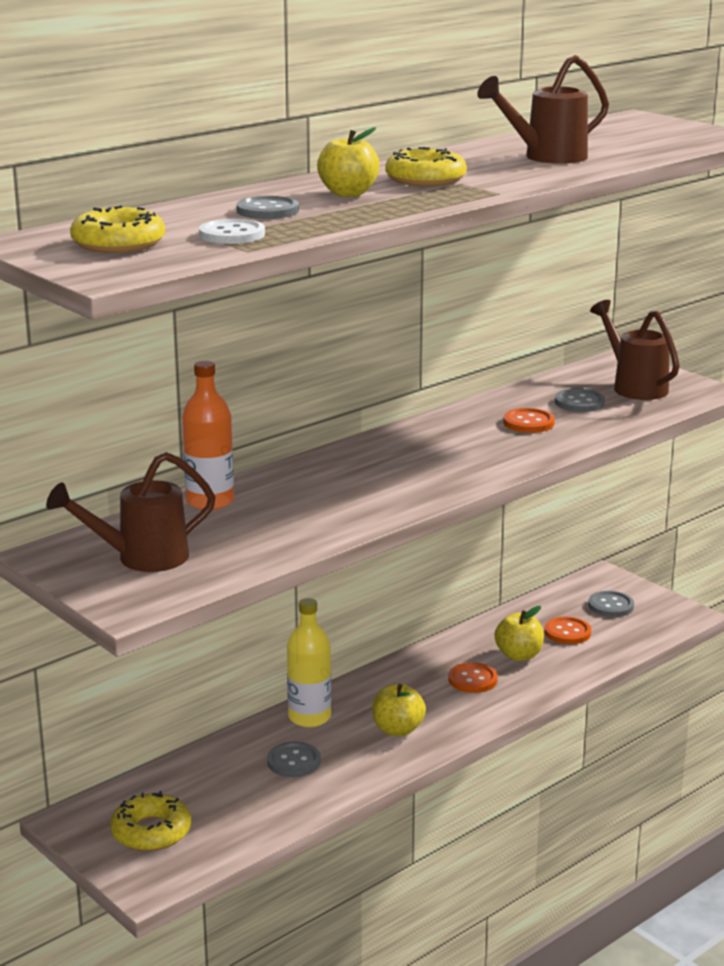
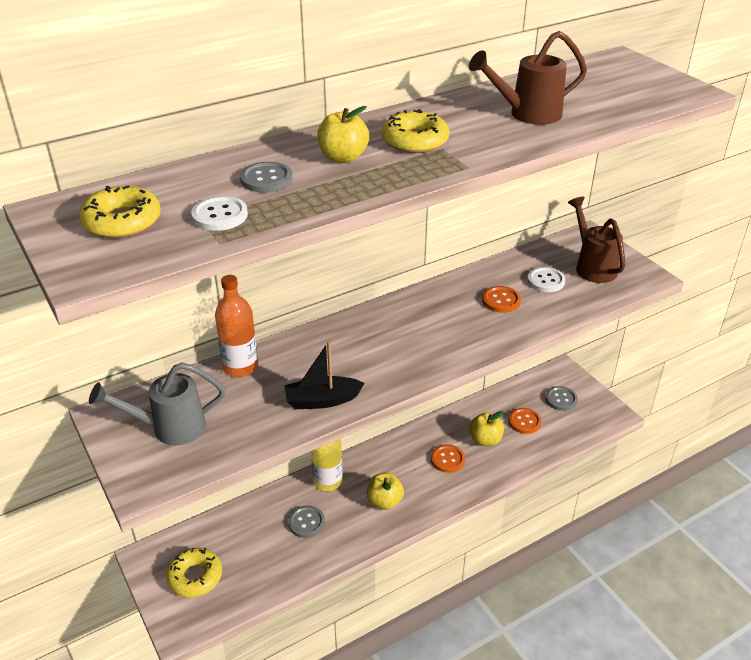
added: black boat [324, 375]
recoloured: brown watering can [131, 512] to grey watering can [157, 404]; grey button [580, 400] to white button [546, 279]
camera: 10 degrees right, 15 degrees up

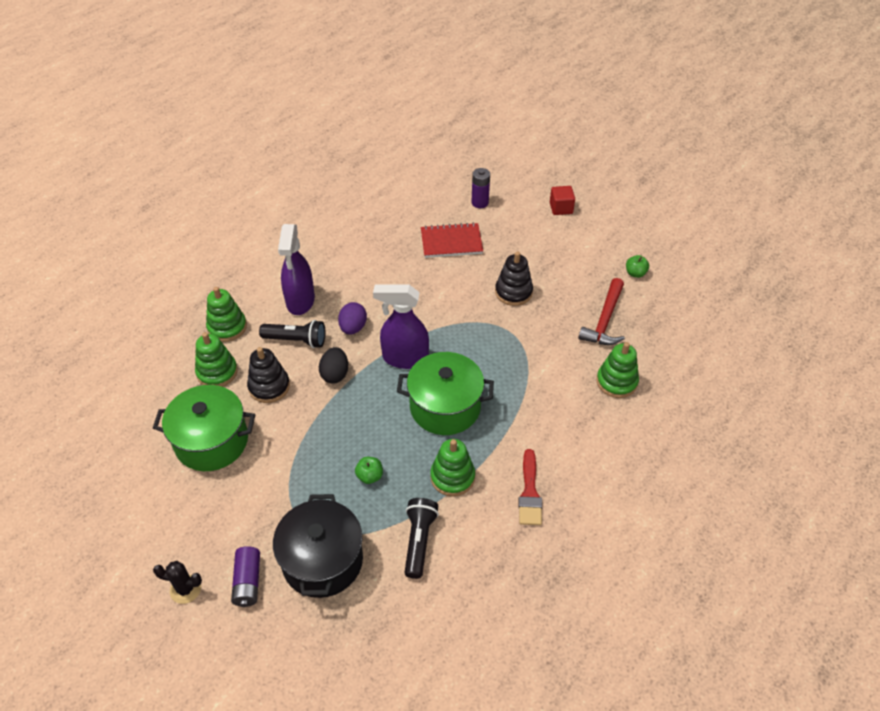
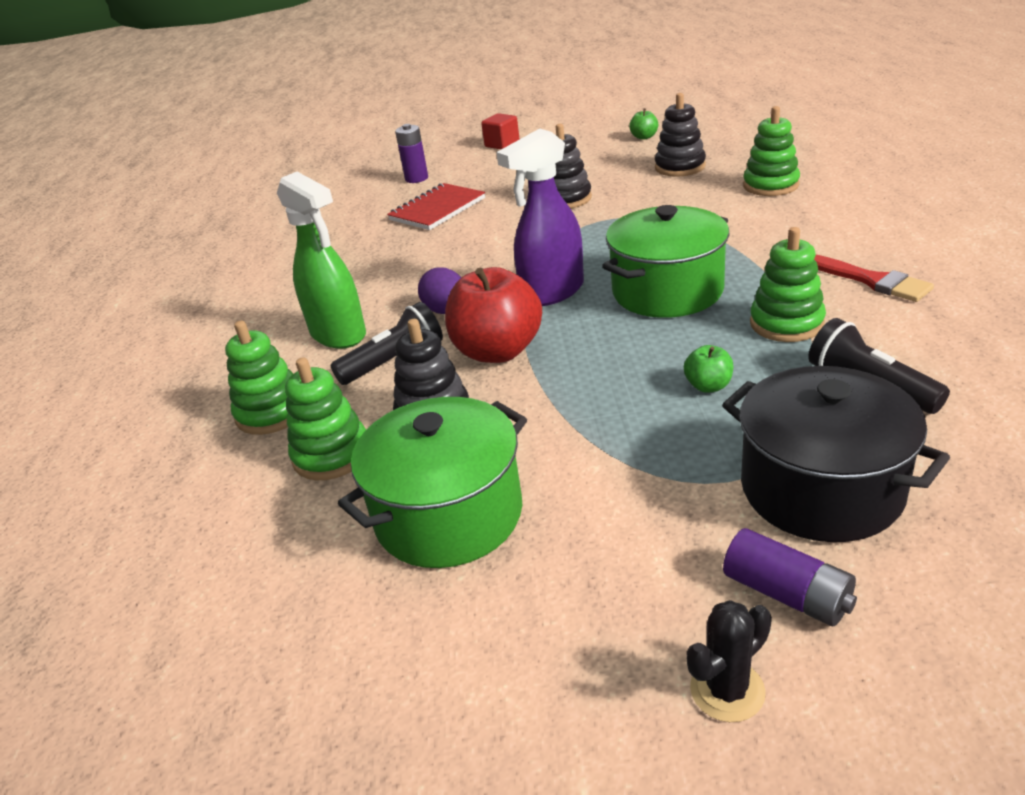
replaced: black egg [333, 365] to red apple [493, 315]; red hammer [601, 311] to black stacking toy [680, 135]
recoloured: purple spray bottle [296, 269] to green spray bottle [321, 260]
camera: 40 degrees left, 15 degrees down

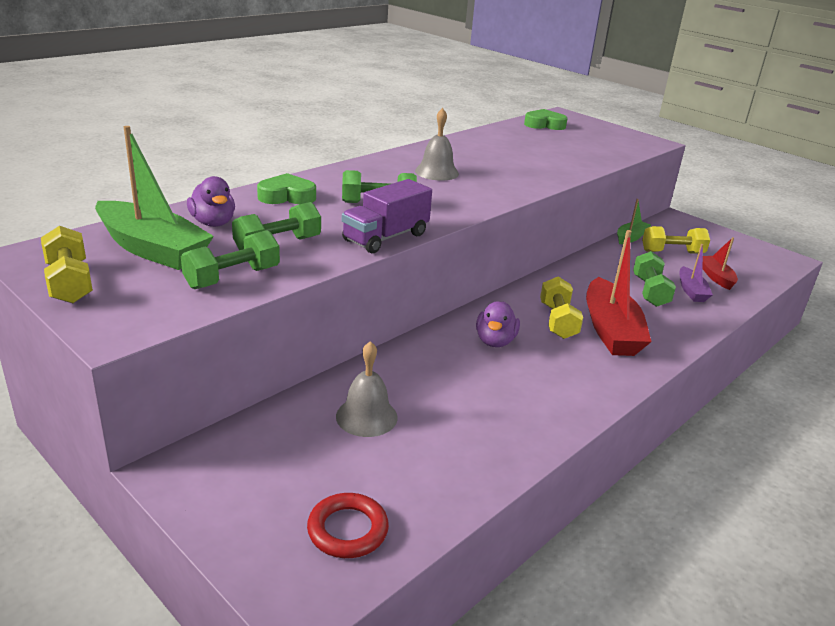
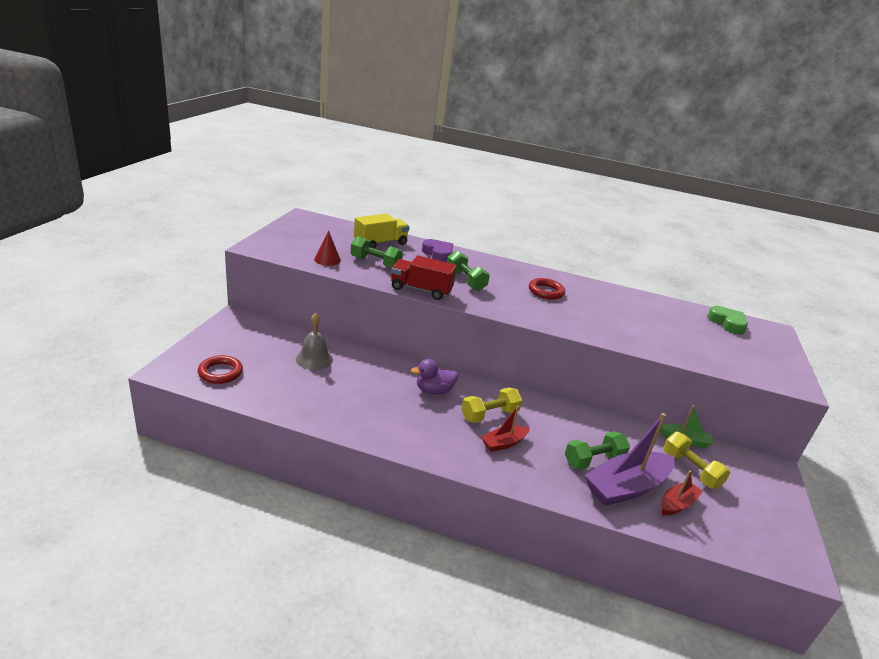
removed: yellow dumbbell [67, 264]; green boat [154, 198]
replaced: green dumbbell [230, 259] to red cone [327, 248]; purple duck [211, 201] to yellow truck [382, 231]; grey bell [437, 144] to red ring [547, 289]
recoloured: green heart [286, 188] to purple heart [437, 250]; purple truck [387, 216] to red truck [424, 278]
resized: red boat [618, 293] = [505, 429] x0.53; purple boat [696, 273] = [629, 459] x1.89
camera: 60 degrees right, 0 degrees up

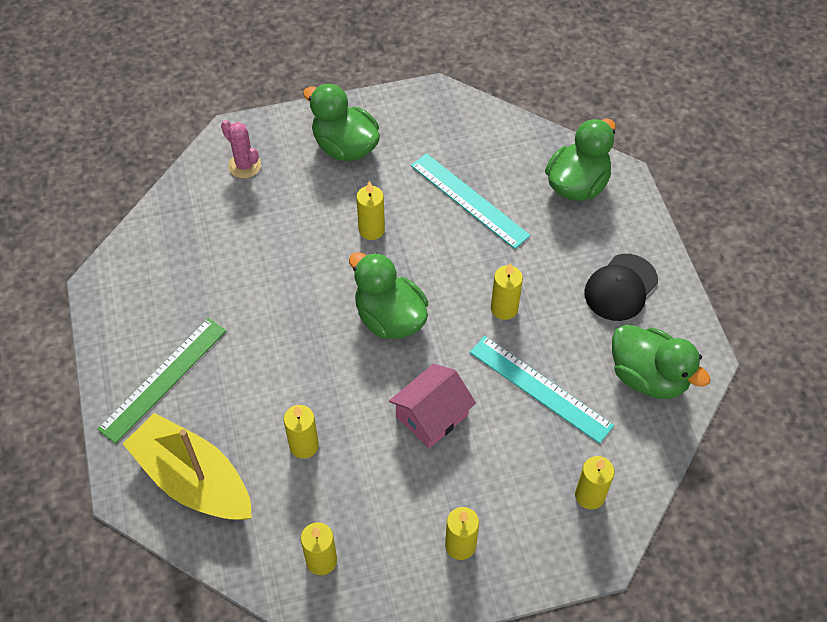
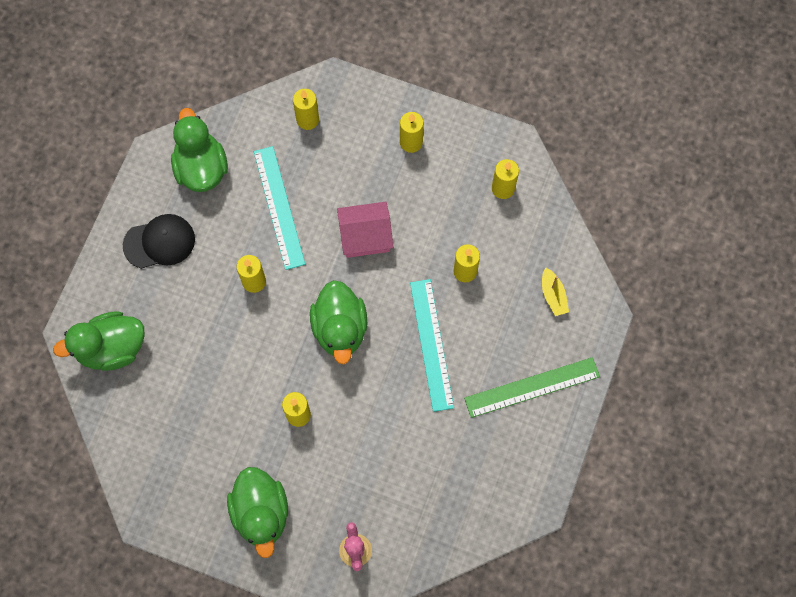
moved: turquoise ruler [471, 201] to [432, 345]
resized: yellow boat [187, 466] = [555, 291] x0.42
camera: 145 degrees left, 15 degrees up

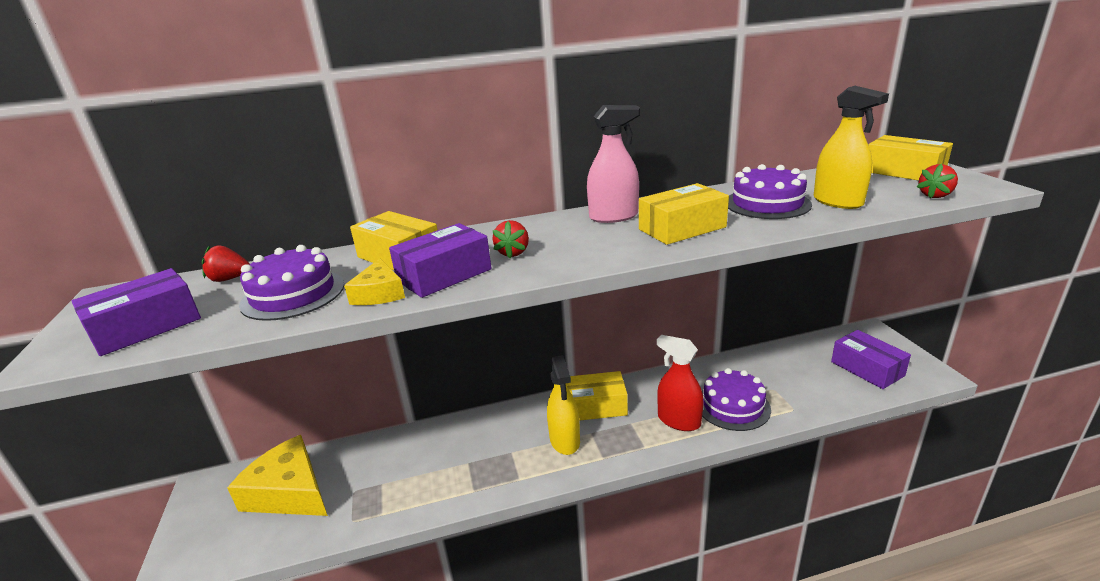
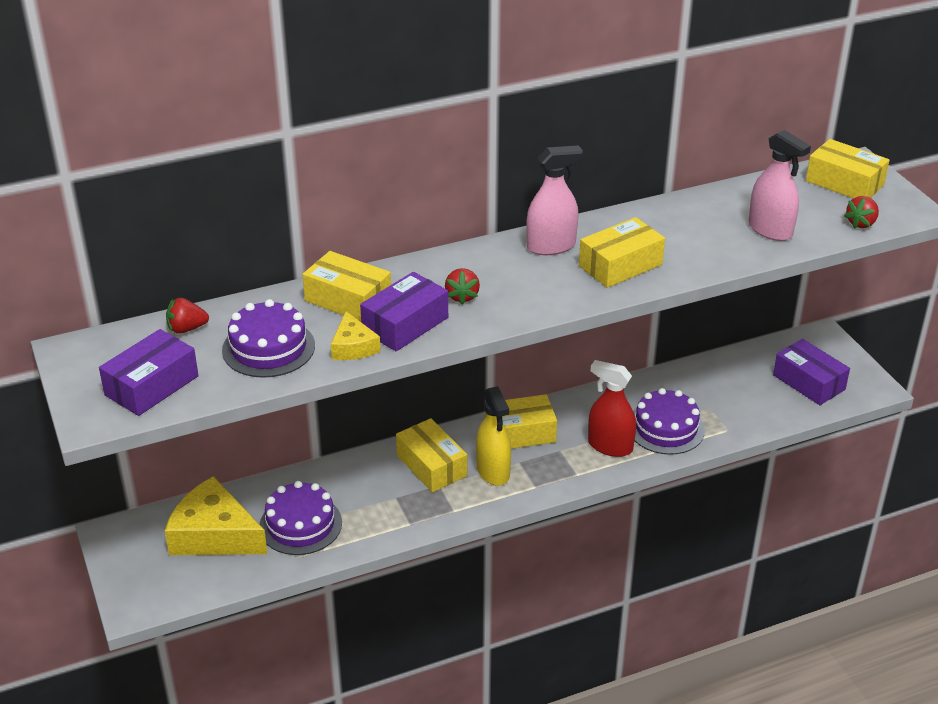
added: yellow box [431, 455]
moved: purple cake [770, 191] to [301, 518]
recoloured: yellow spray bottle [851, 147] to pink spray bottle [780, 185]
camera: 10 degrees left, 10 degrees up

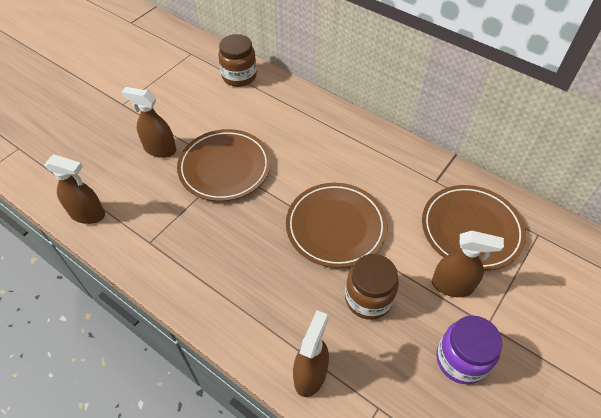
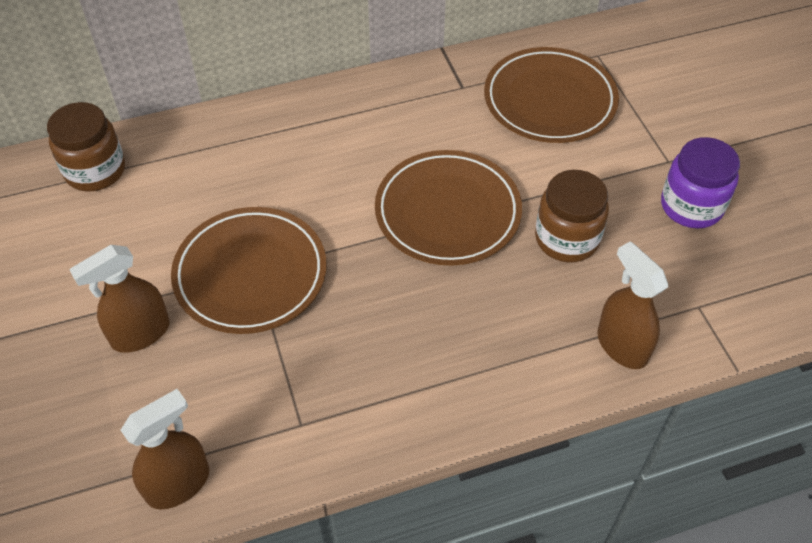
removed: brown spray bottle [468, 264]
camera: 55 degrees left, 0 degrees up

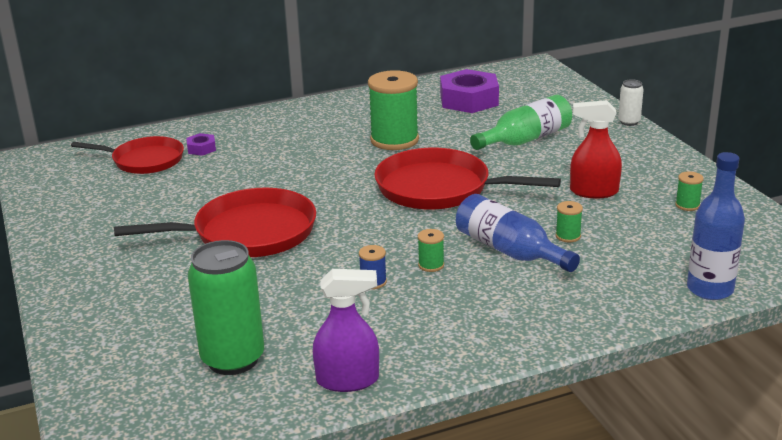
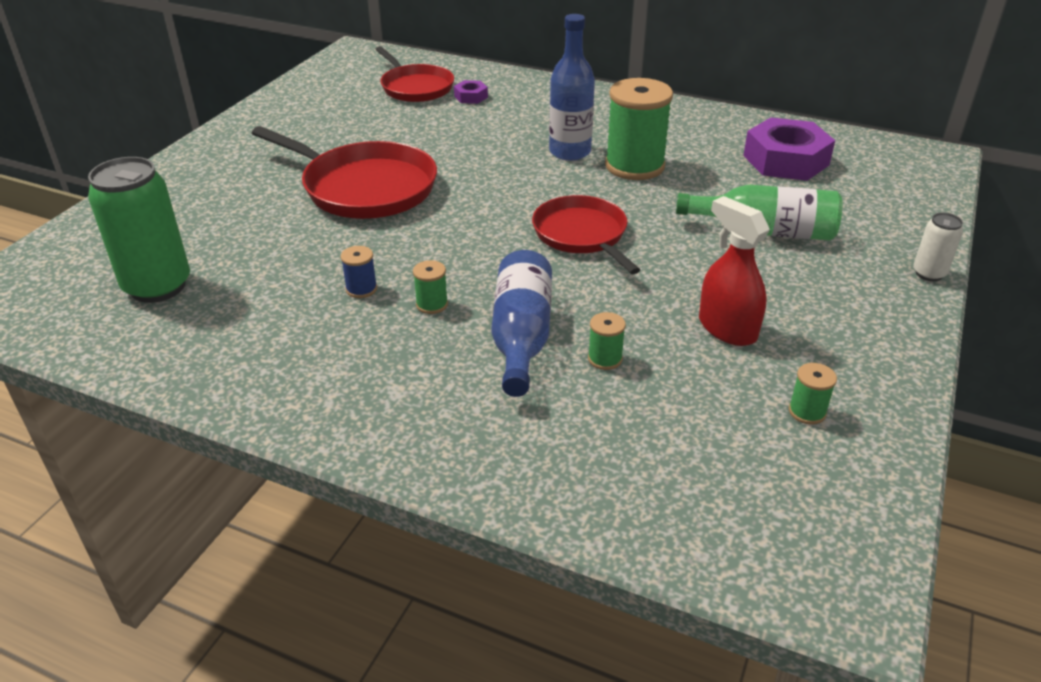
removed: purple spray bottle [346, 330]
moved: blue bottle [716, 226] to [572, 87]
resized: red pan [467, 179] = [586, 234] x0.67
camera: 45 degrees right, 10 degrees up

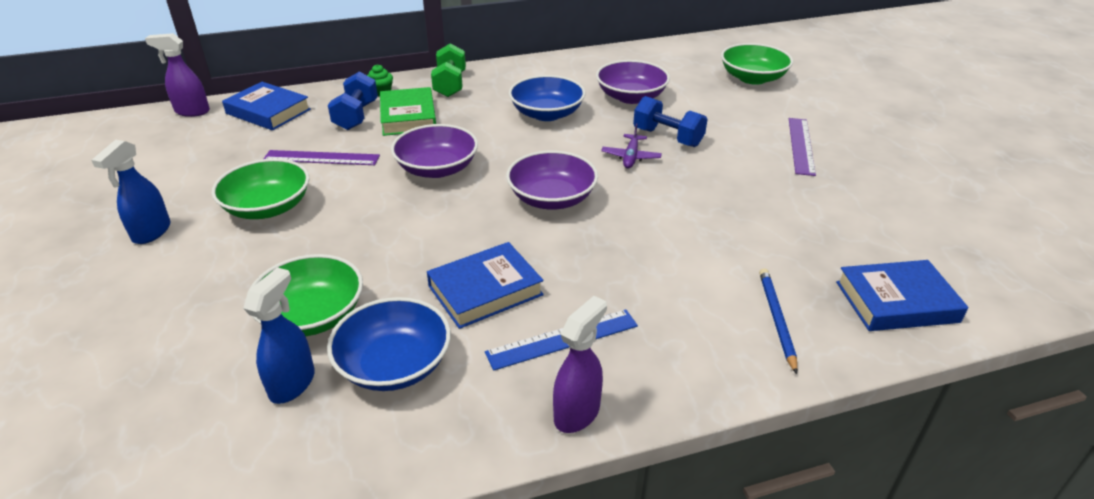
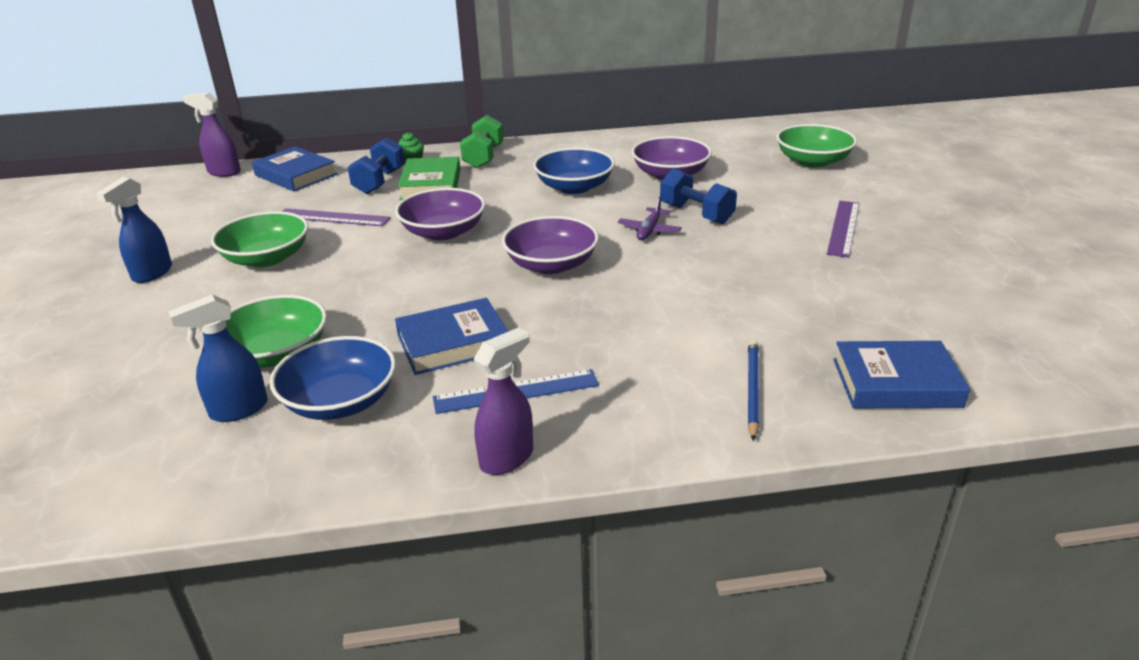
turned: blue spray bottle [279, 335] = [218, 358] 150 degrees counterclockwise
camera: 10 degrees right, 5 degrees down

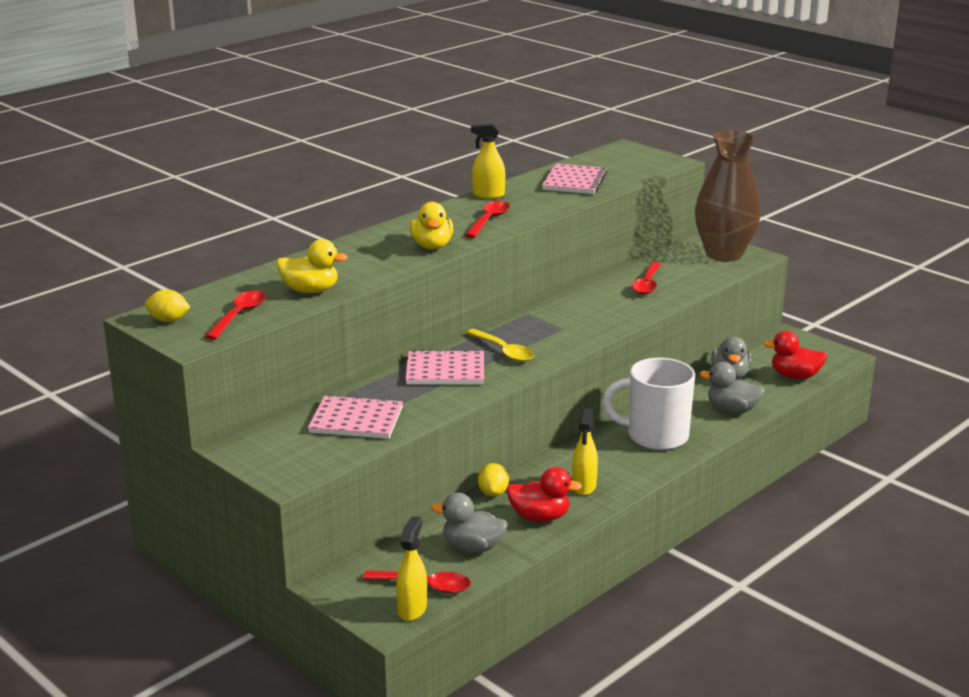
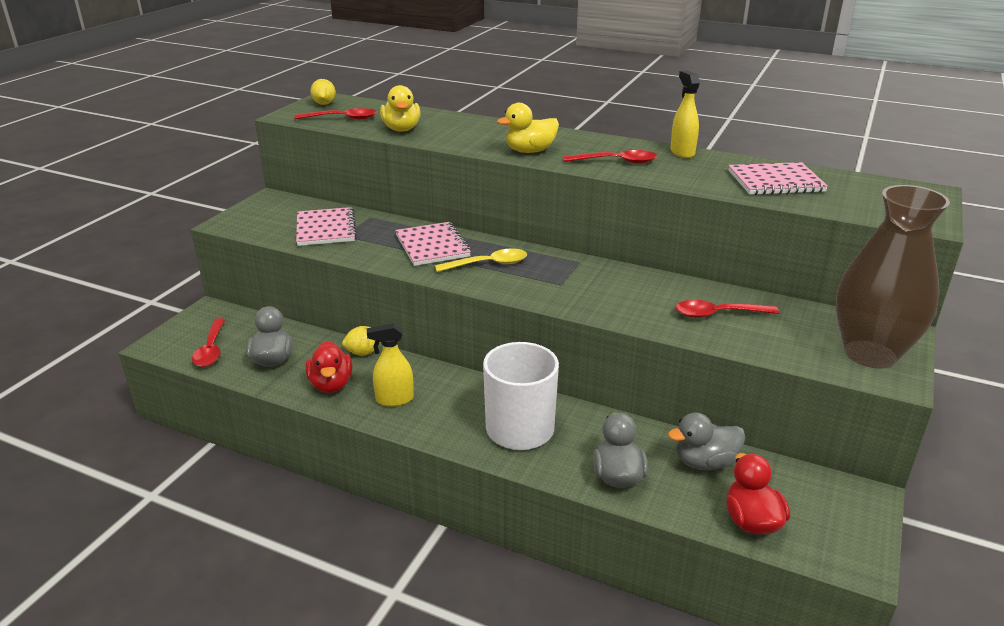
removed: yellow spray bottle [411, 568]
turned: yellow spoon [500, 345] = [481, 260] 135 degrees counterclockwise
camera: 70 degrees right, 5 degrees up

